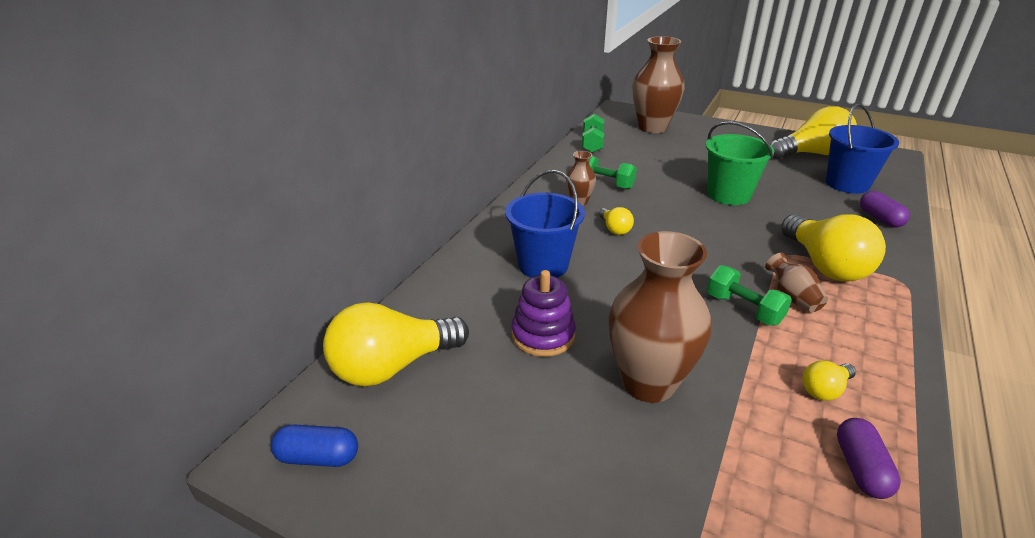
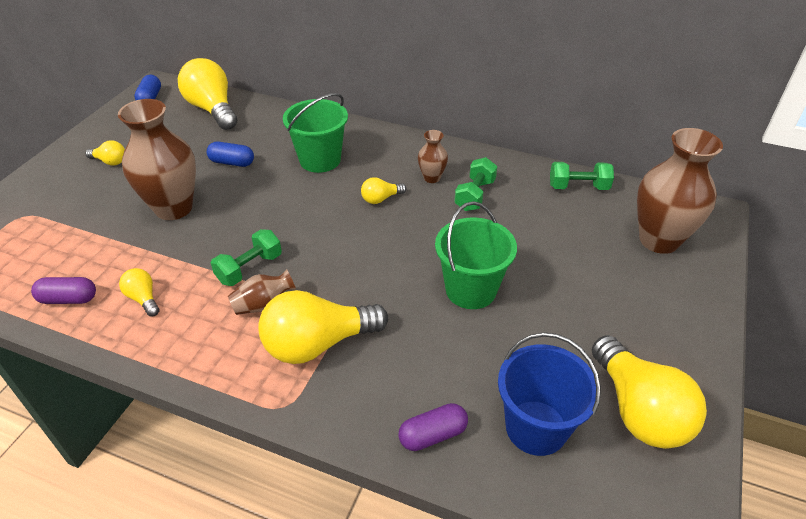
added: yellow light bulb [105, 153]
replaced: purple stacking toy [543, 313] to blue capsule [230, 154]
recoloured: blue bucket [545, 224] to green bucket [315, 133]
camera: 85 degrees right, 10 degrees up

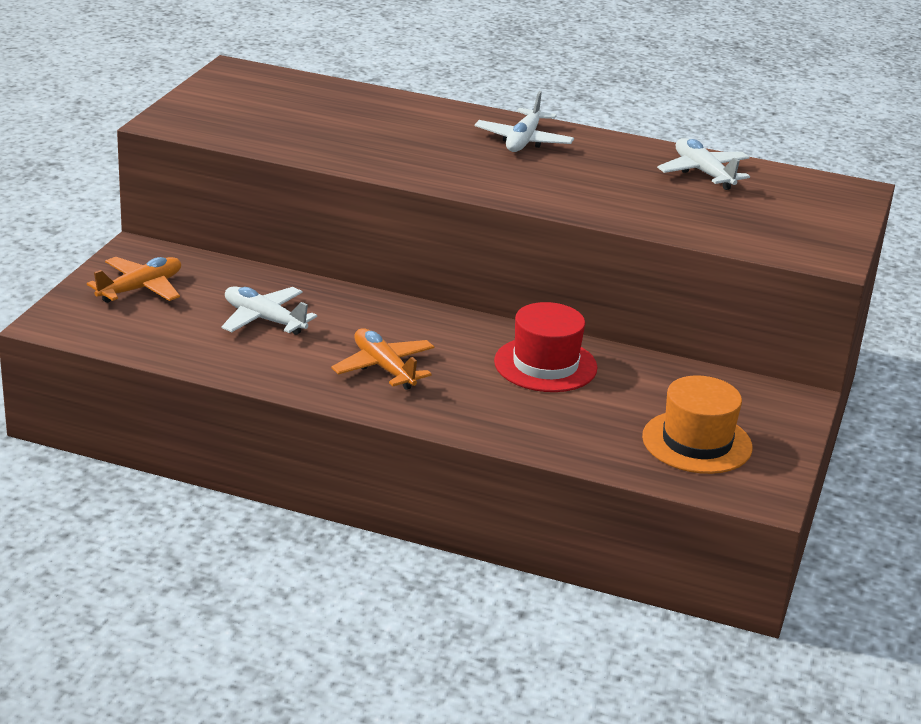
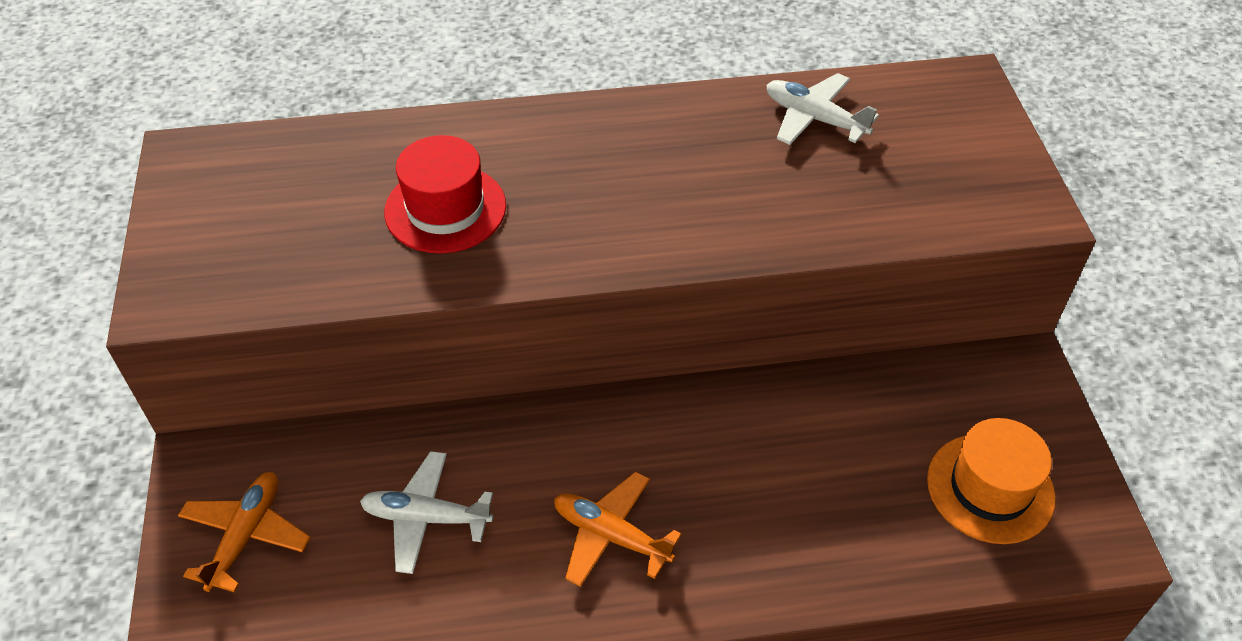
removed: white plane [524, 121]
moved: red hat [546, 347] to [445, 194]
camera: 25 degrees left, 20 degrees up

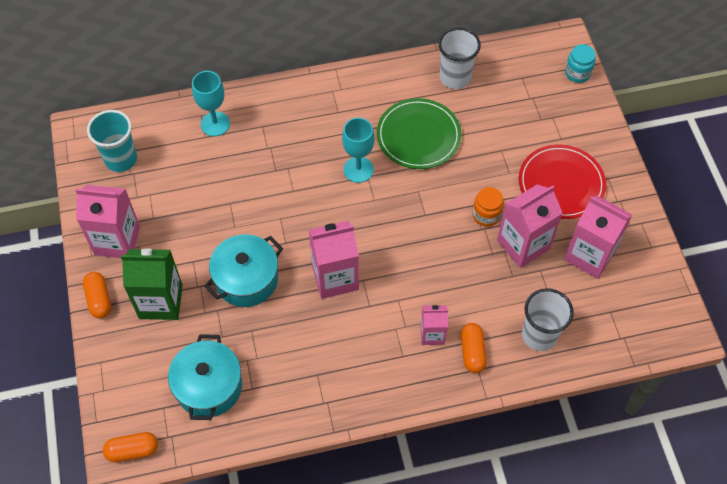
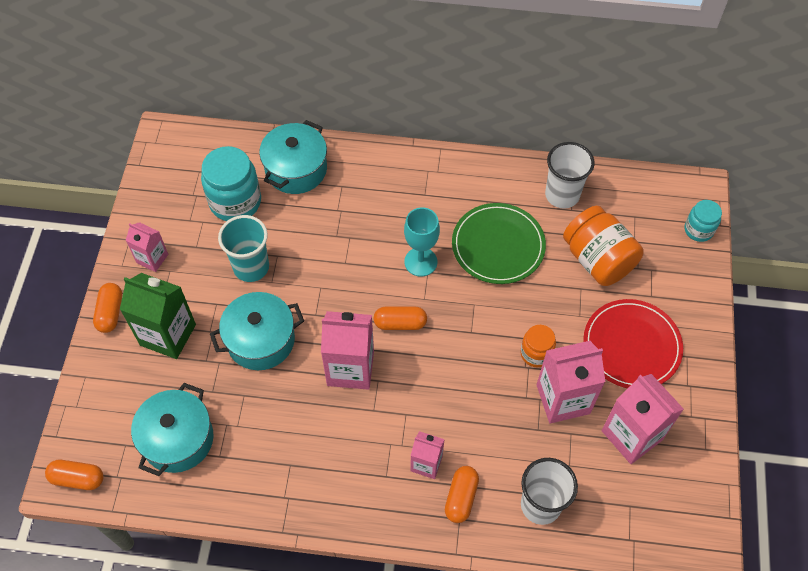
added: turquoise jar [231, 183]; orange capsule [400, 318]; orange jar [603, 246]
moved: turquoise cup [112, 141] to [243, 248]
replaced: turquoise goblet [211, 103] to turquoise pot [293, 157]
resized: pink carton [107, 221] = [147, 247] x0.58
camera: 20 degrees right, 0 degrees up

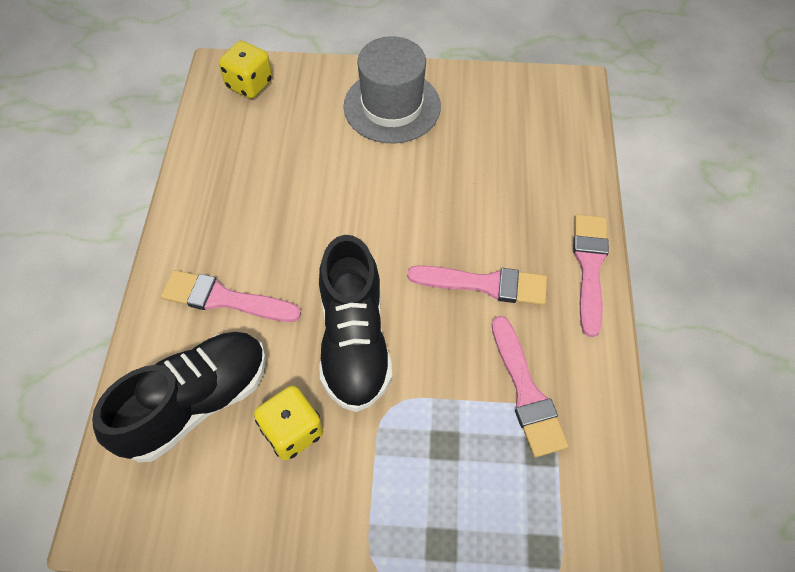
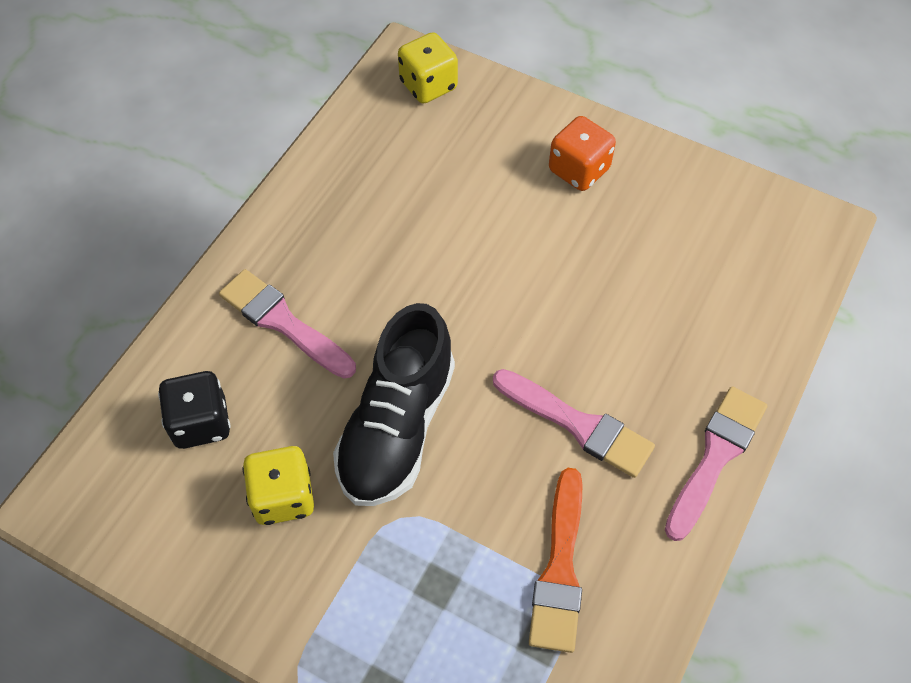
replaced: black shoe [179, 397] to black dice [194, 410]; grey hat [392, 89] to orange dice [582, 153]
recoloured: pink brush [530, 386] to orange brush [556, 560]
camera: 25 degrees right, 0 degrees up

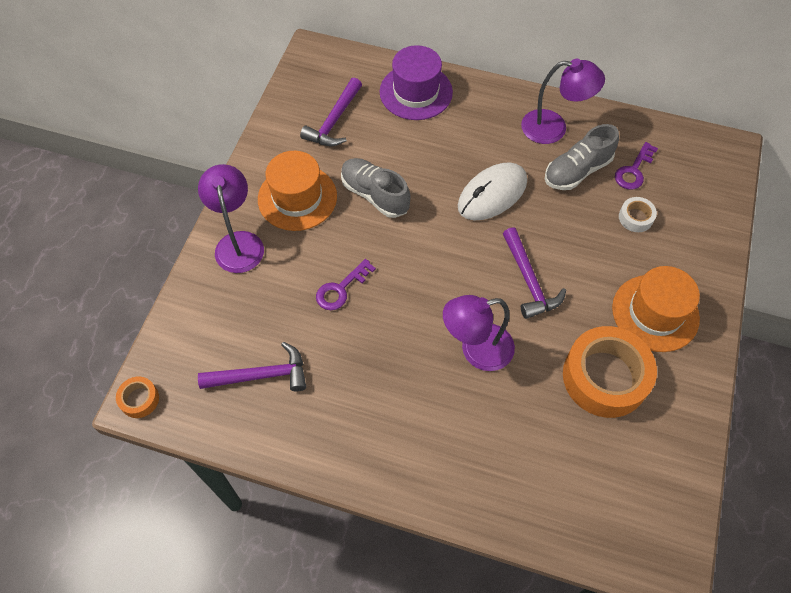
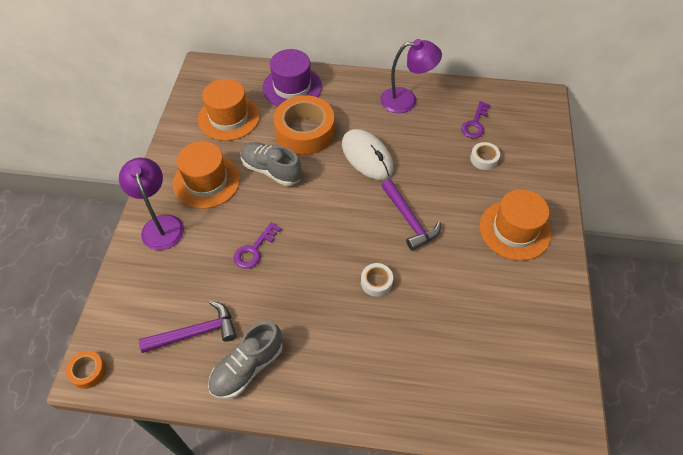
moved: grey shoe [582, 157] to [245, 360]; orange tape [610, 372] to [304, 125]
replaced: purple hammer [331, 112] to orange hat [229, 110]; purple lamp [479, 333] to white tape [377, 280]
turned: white mouse [492, 191] = [367, 154] 75 degrees counterclockwise
camera: 10 degrees left, 5 degrees down

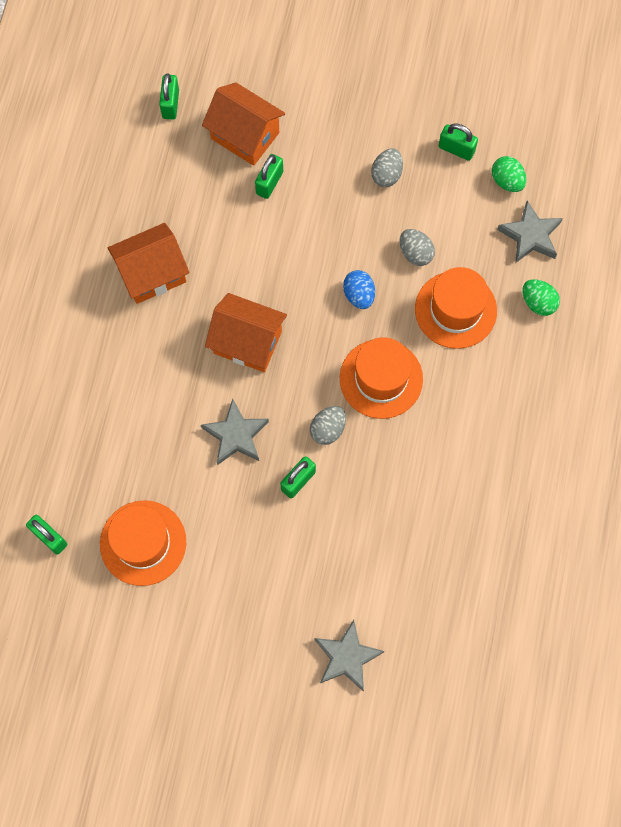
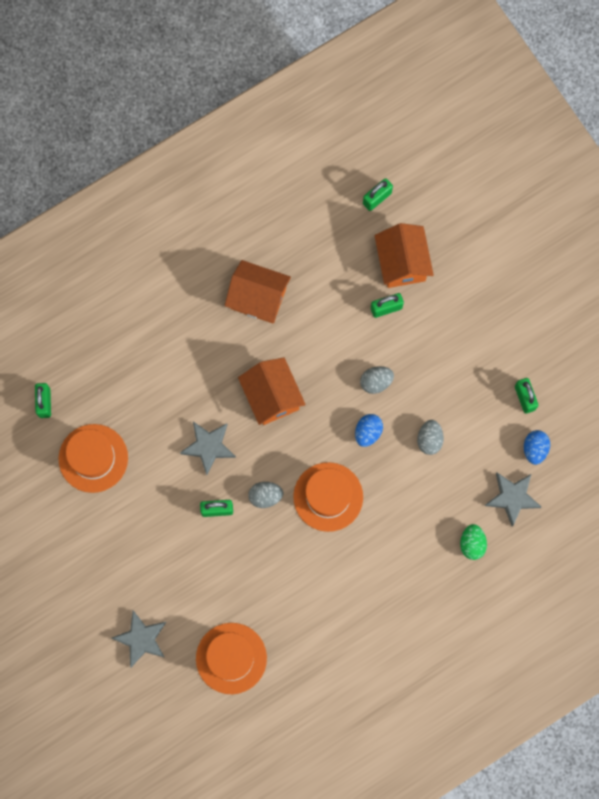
moved: grey egg [387, 168] to [377, 380]; orange hat [456, 308] to [231, 658]
recoloured: green egg [509, 174] to blue egg [537, 447]
camera: 45 degrees right, 5 degrees up

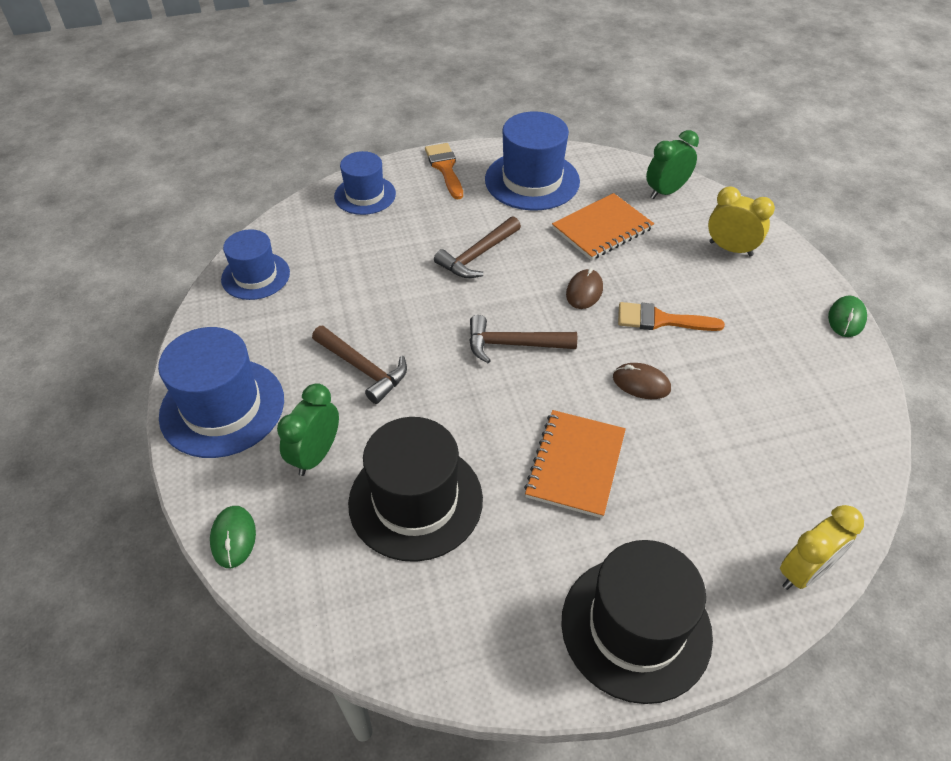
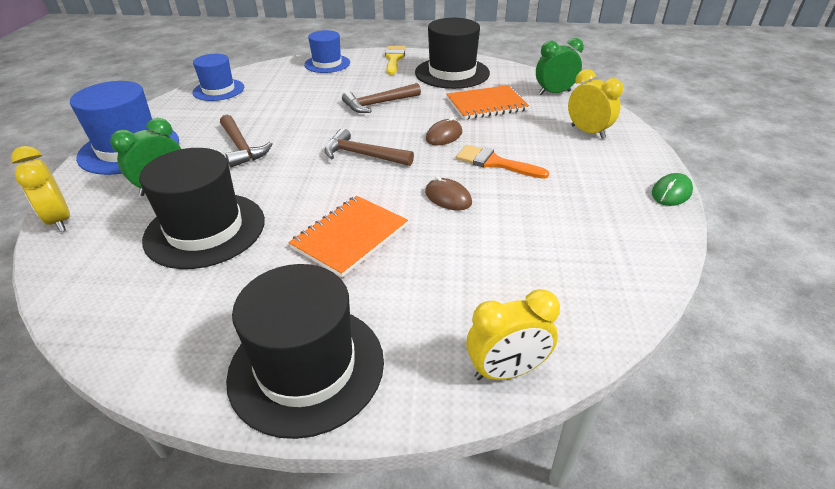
replaced: green mouse [233, 537] to yellow clock [40, 189]
recoloured: orange brush [444, 171] to yellow brush [395, 60]; blue hat [532, 161] to black hat [452, 53]
camera: 20 degrees right, 10 degrees down

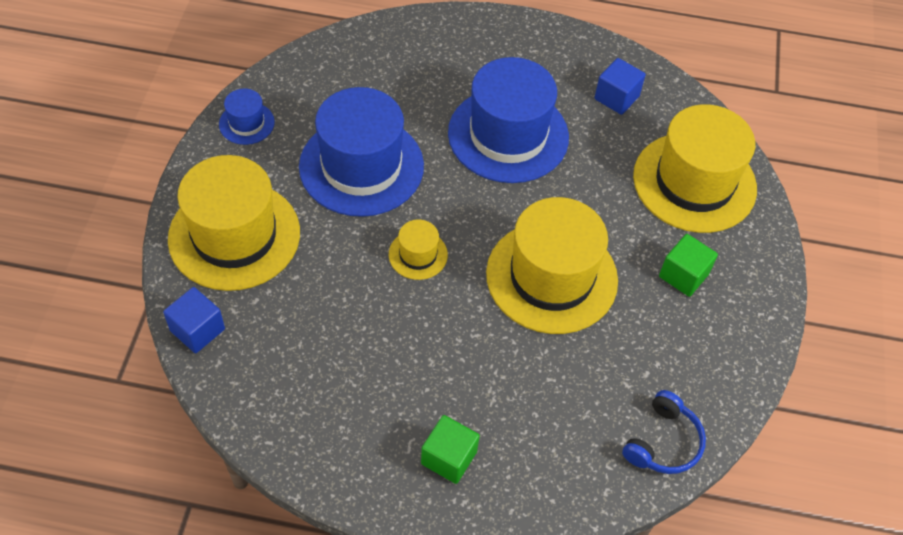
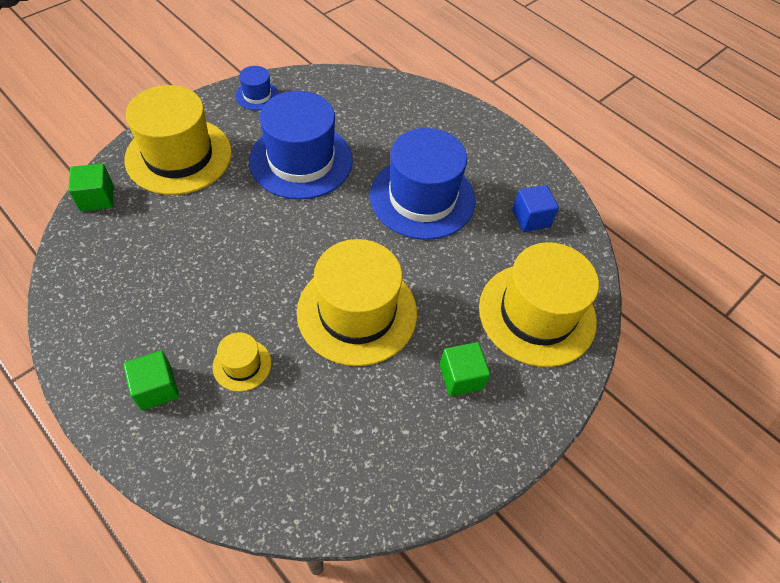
removed: blue headphones [664, 432]
moved: yellow hat [418, 250] to [242, 362]
recoloured: blue cube [194, 320] to green cube [90, 187]
camera: 35 degrees right, 0 degrees up

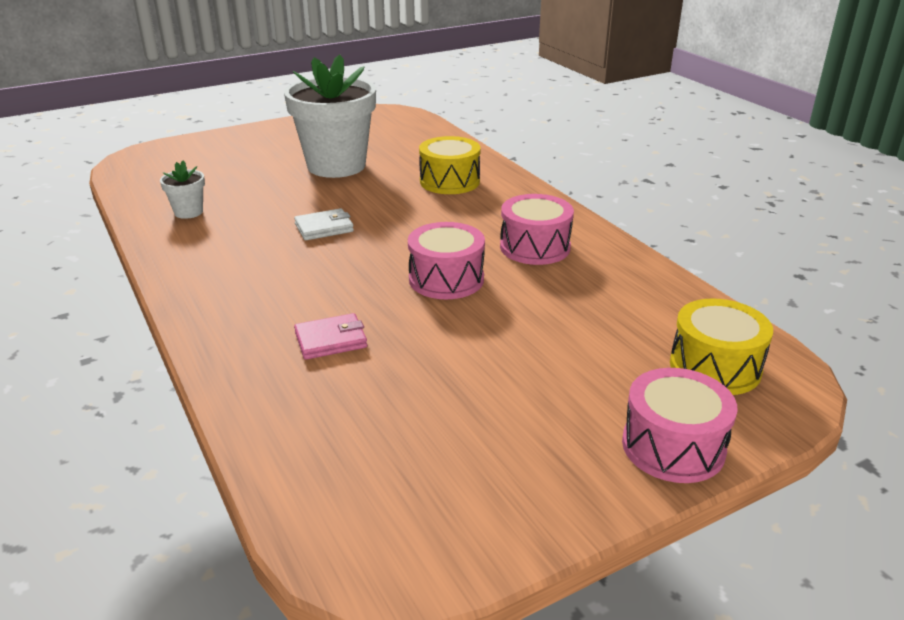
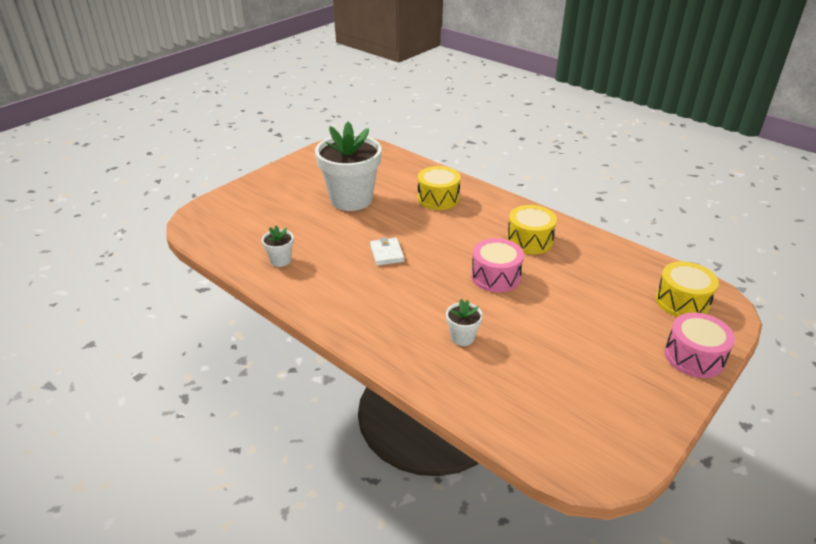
replaced: pink wallet [330, 336] to white flower pot [464, 322]
recoloured: pink drum [537, 229] to yellow drum [532, 229]
turned: white wallet [324, 224] = [387, 251] 60 degrees counterclockwise
camera: 20 degrees left, 5 degrees up

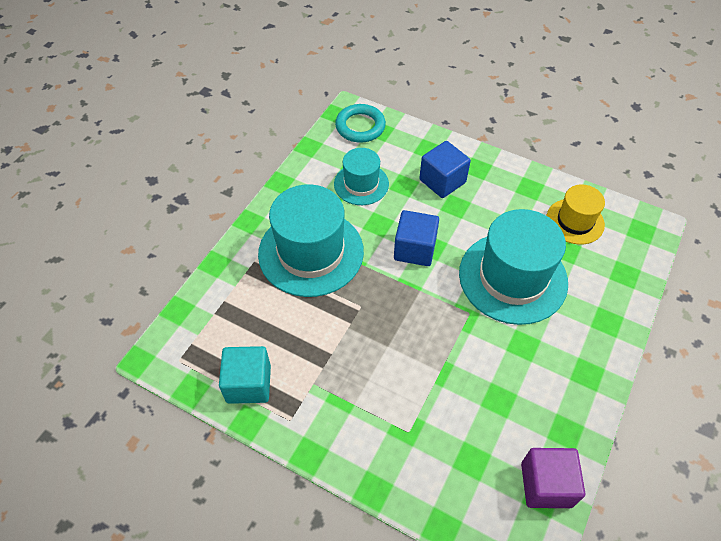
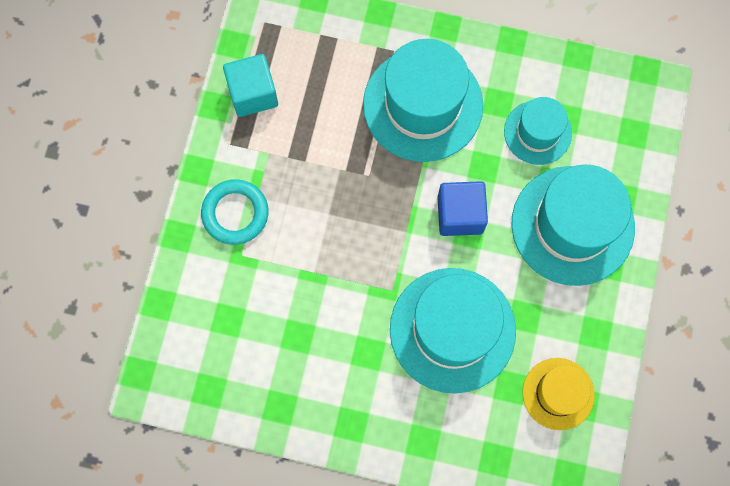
removed: purple cube [553, 478]
moved: turquoise ring [360, 123] to [234, 212]
replaced: blue cube [445, 169] to turquoise hat [573, 225]
camera: 75 degrees right, 20 degrees up

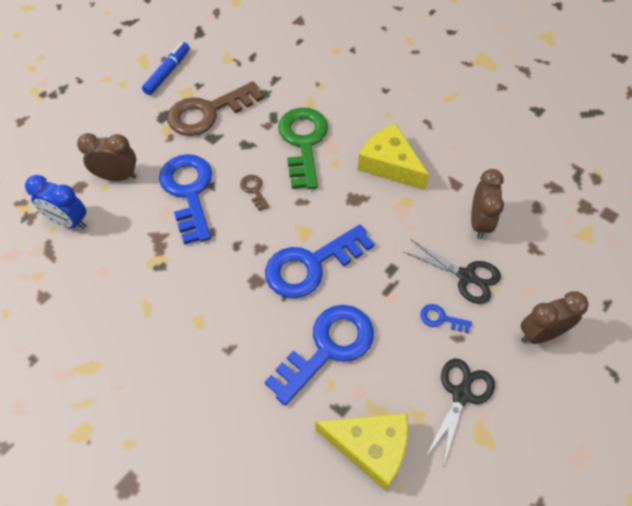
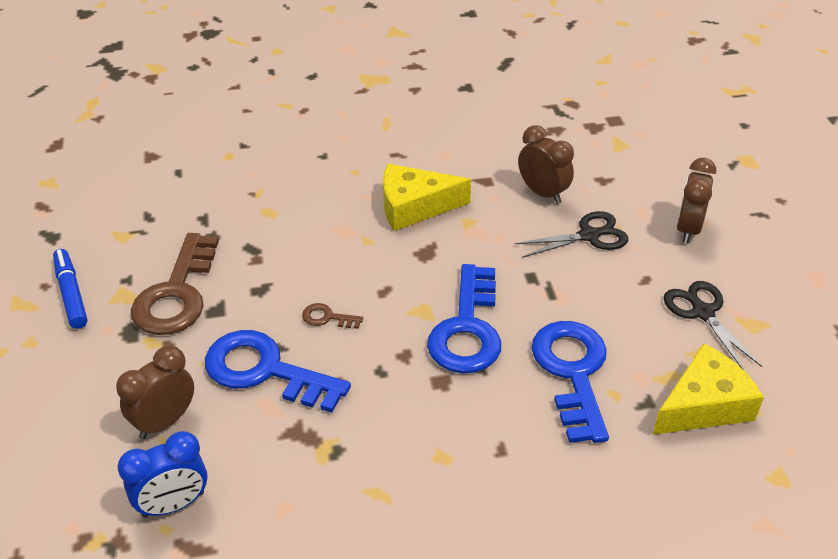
removed: green key [303, 148]; blue key [446, 318]
camera: 50 degrees left, 15 degrees down

